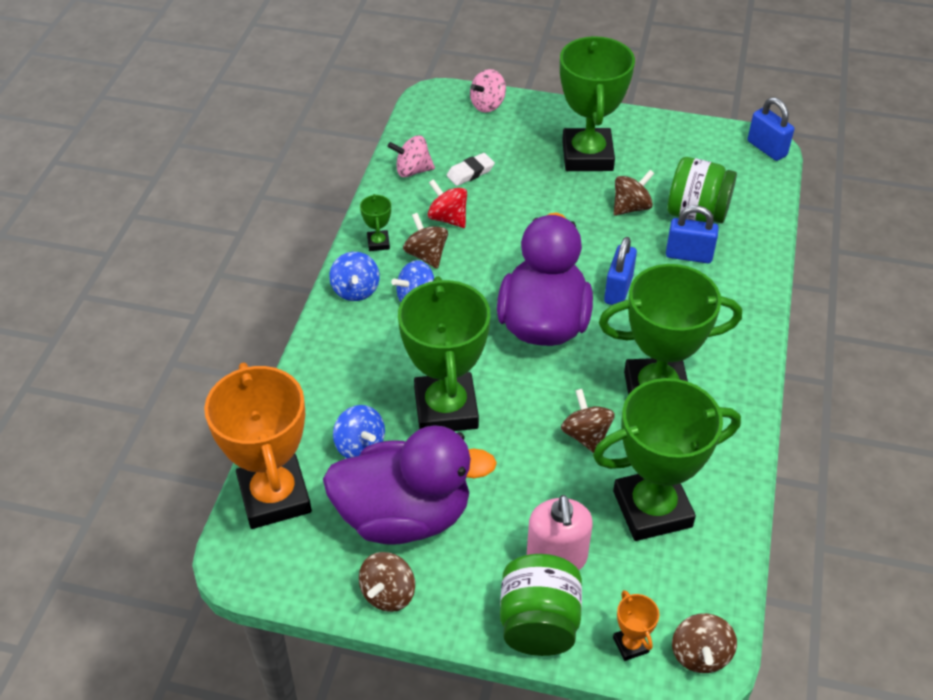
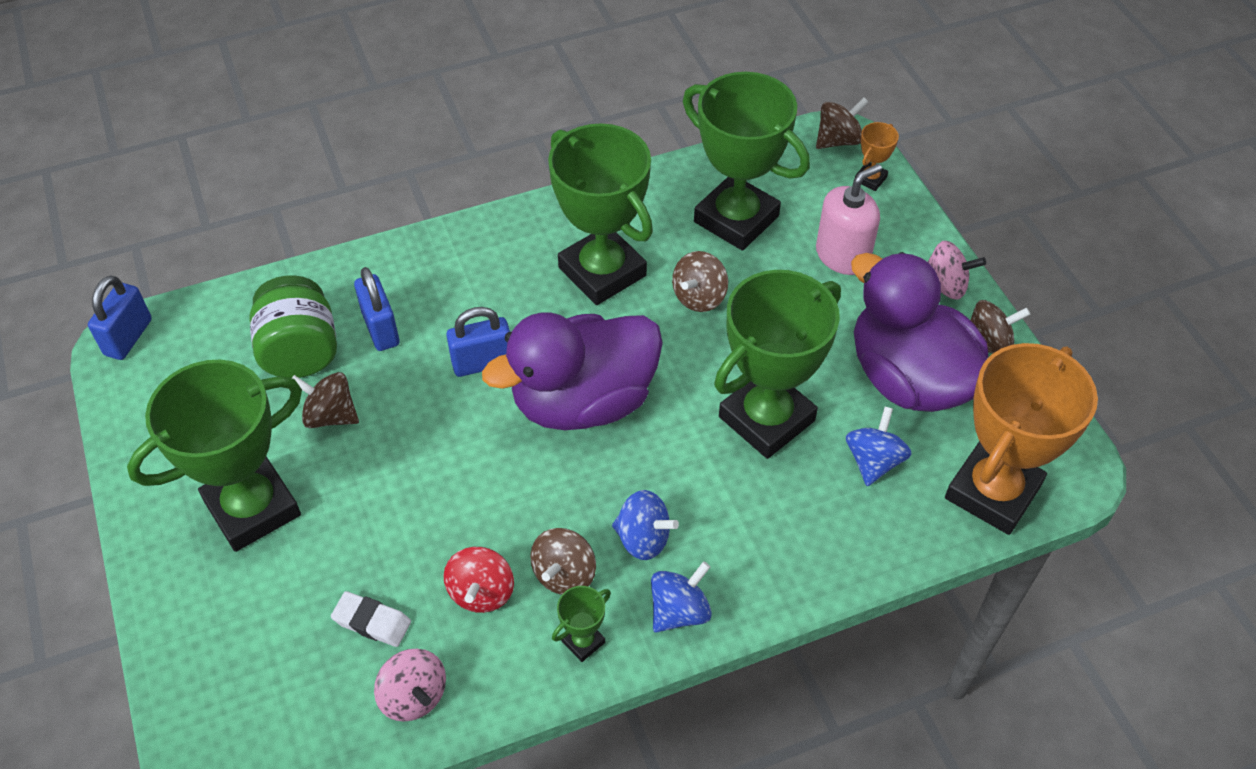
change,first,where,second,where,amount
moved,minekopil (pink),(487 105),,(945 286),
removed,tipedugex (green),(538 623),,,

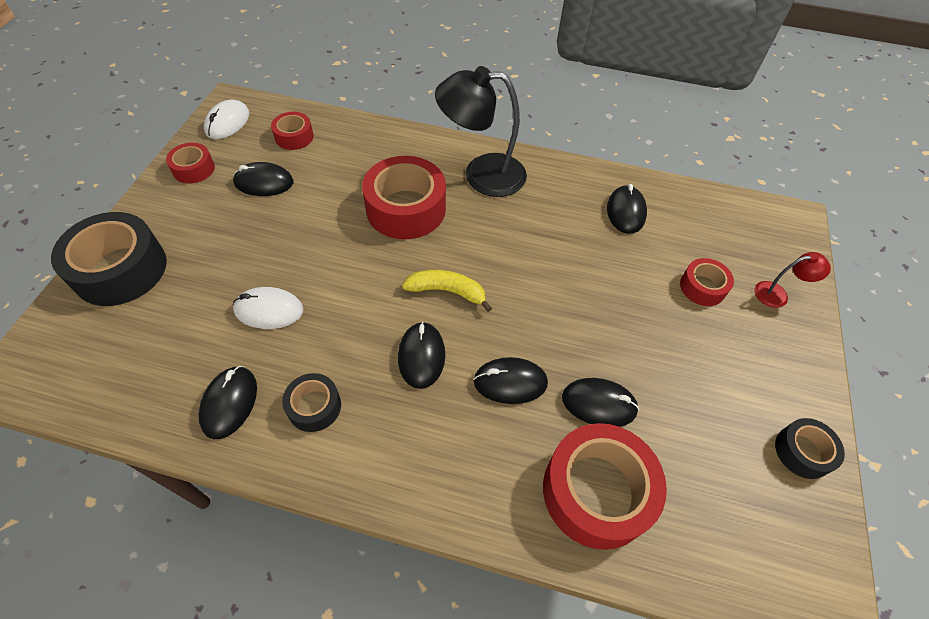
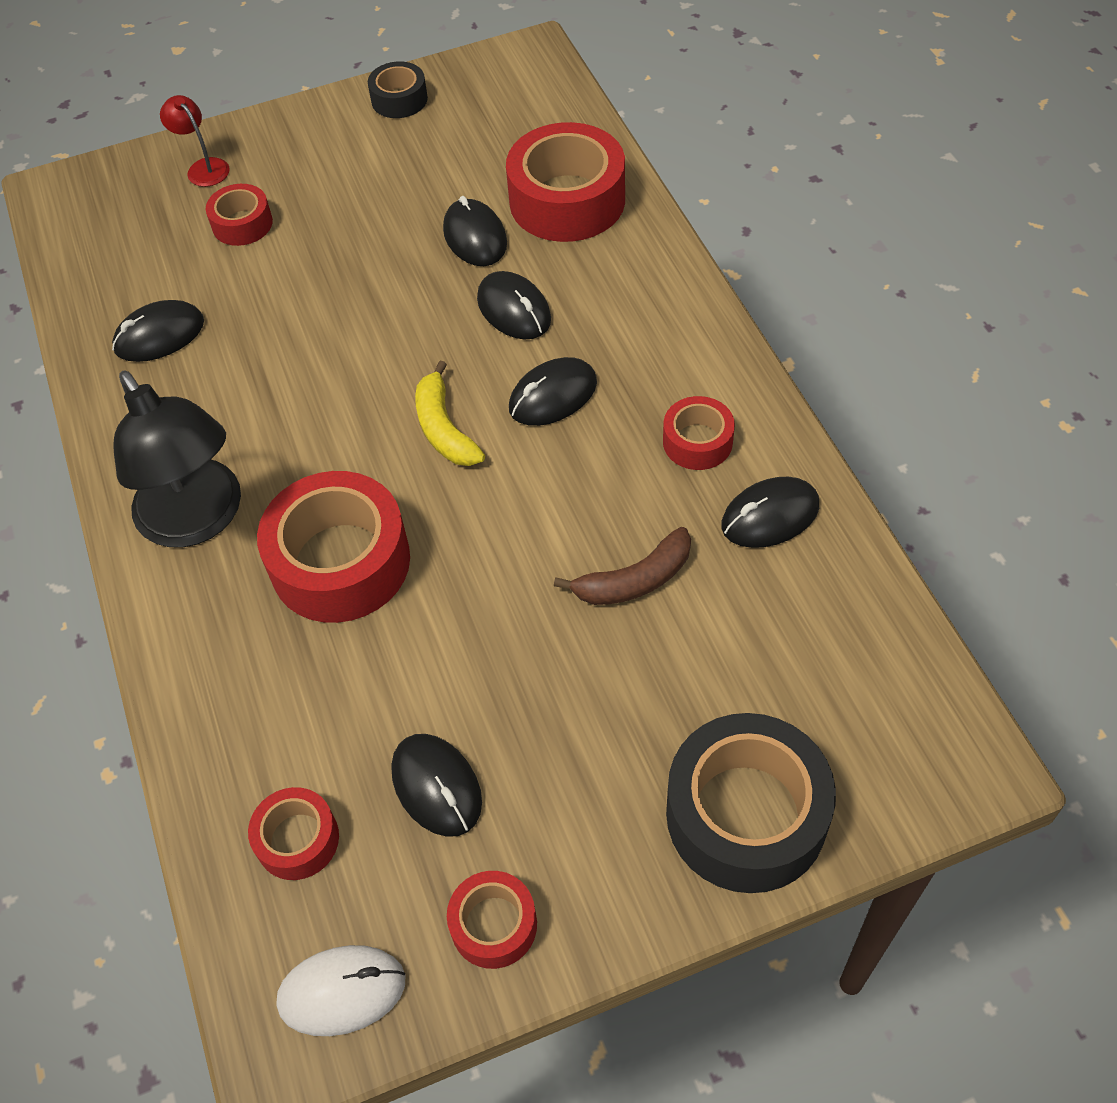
change,first,where,second,where,amount
replaced,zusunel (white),(269 310),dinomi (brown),(634 580),
recoloured,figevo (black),(314 406),figevo (red),(697 442),

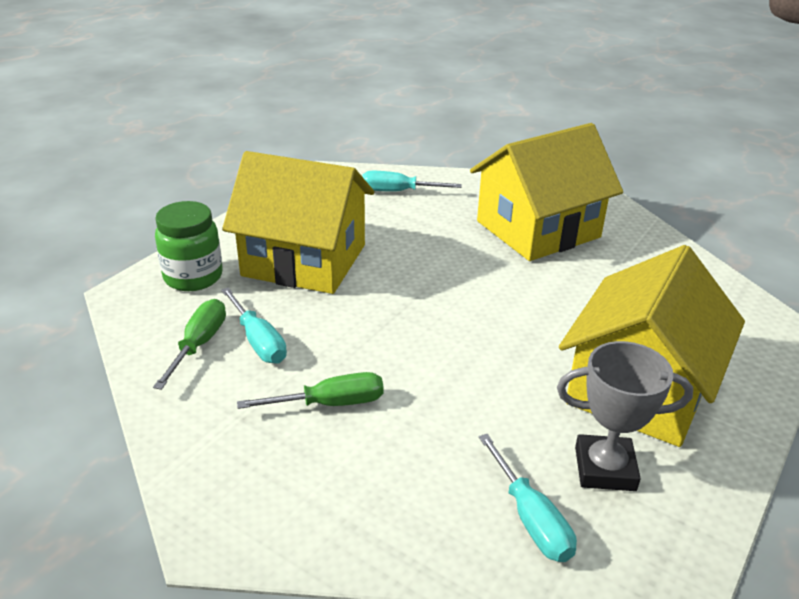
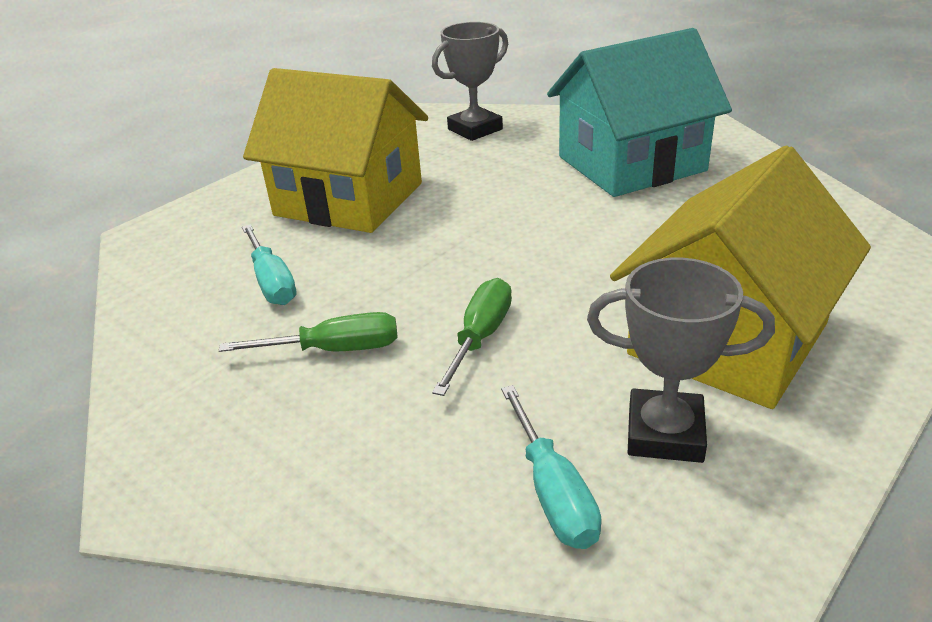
change,first,where,second,where,amount
recoloured,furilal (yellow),(538 229),furilal (turquoise),(631 164),
replaced,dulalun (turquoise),(398 191),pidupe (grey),(475 129),
removed,tipedugex (green),(193 277),,,
moved,dulalun (green),(199 345),,(480 338),

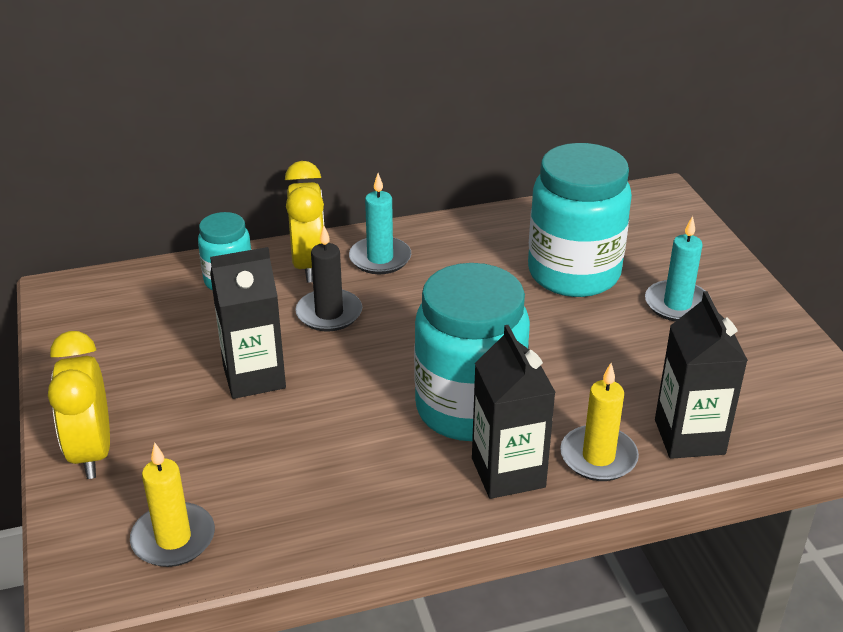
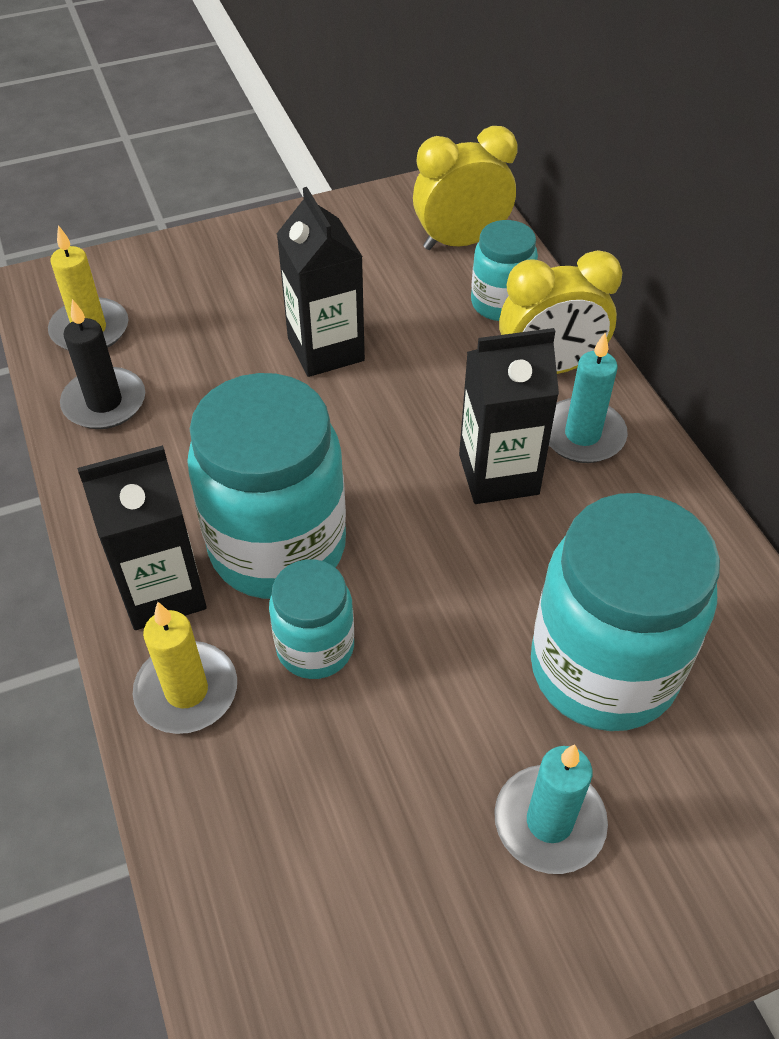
change,first,where,second,where,amount
moved,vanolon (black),(329 313),,(104 402),
moved,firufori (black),(689 437),,(498 474),
moved,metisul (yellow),(91 452),,(461 242),
added,,,tipedugex (turquoise),(315 647),

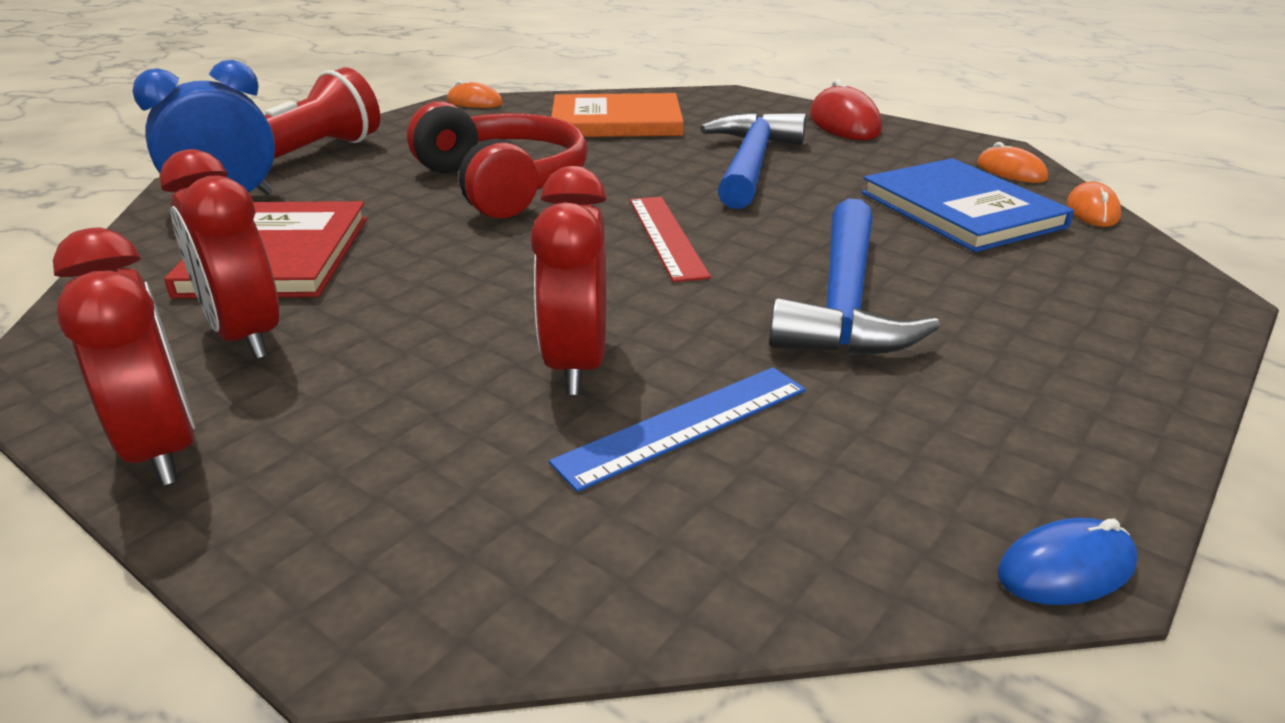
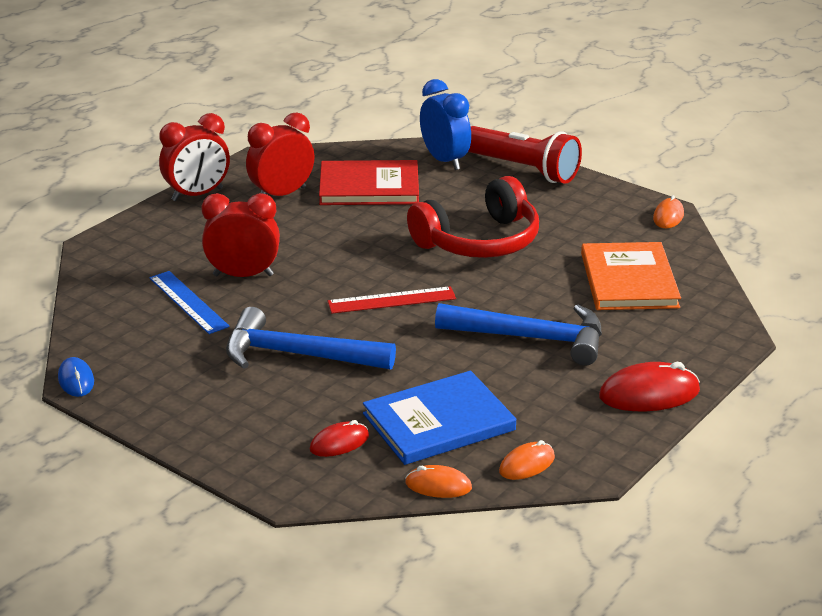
change,first,where,second,where,amount
added,,,zusunel (red),(339 443),

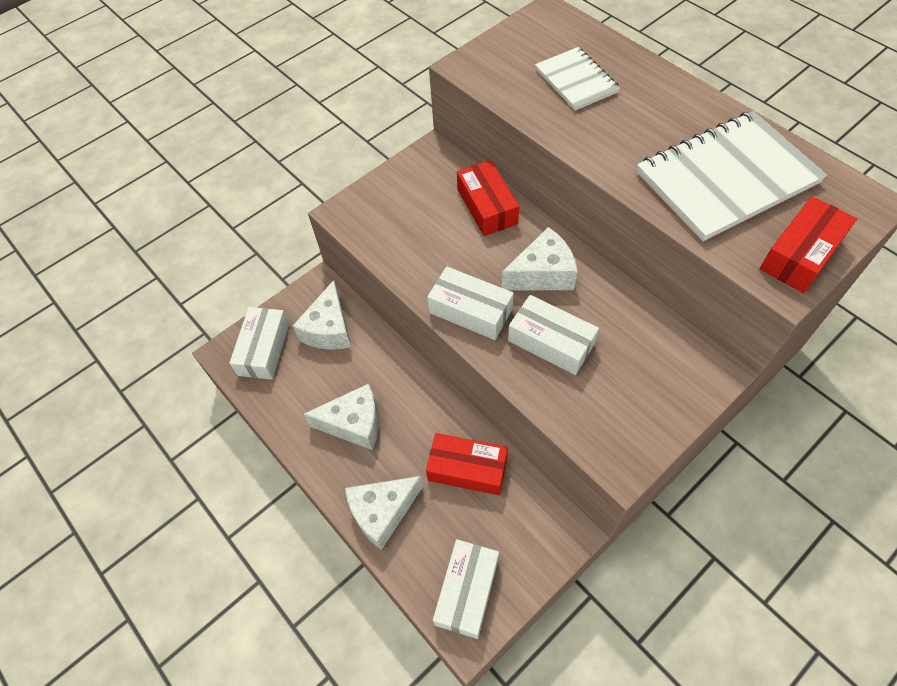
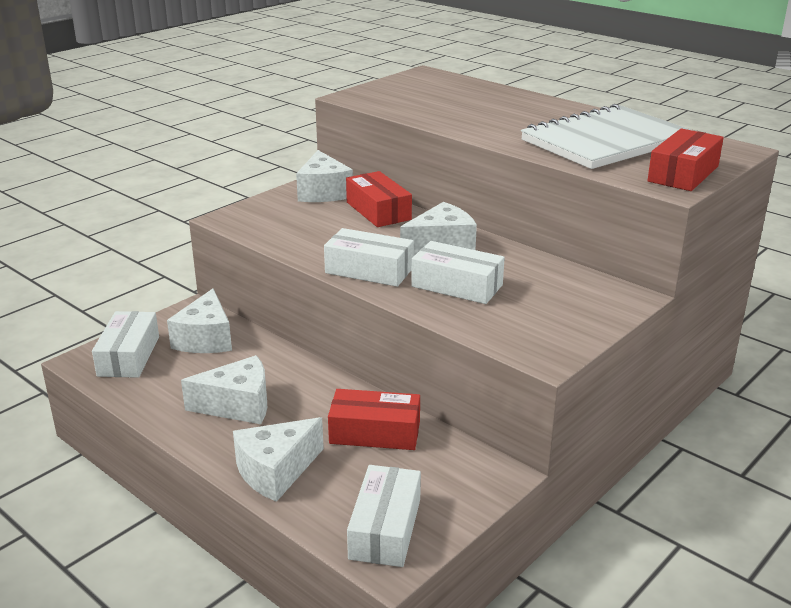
change,first,where,second,where,amount
removed,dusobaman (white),(576 81),,,
added,,,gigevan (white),(323 192),

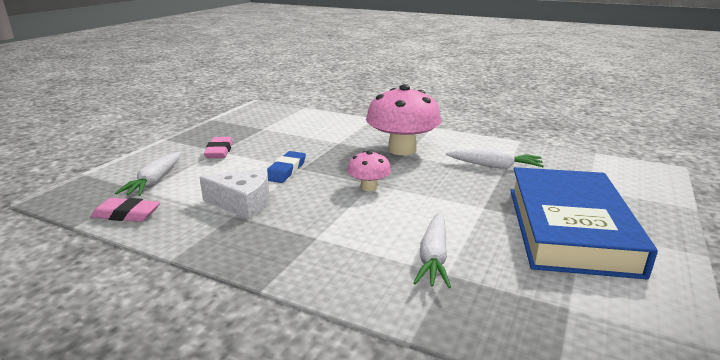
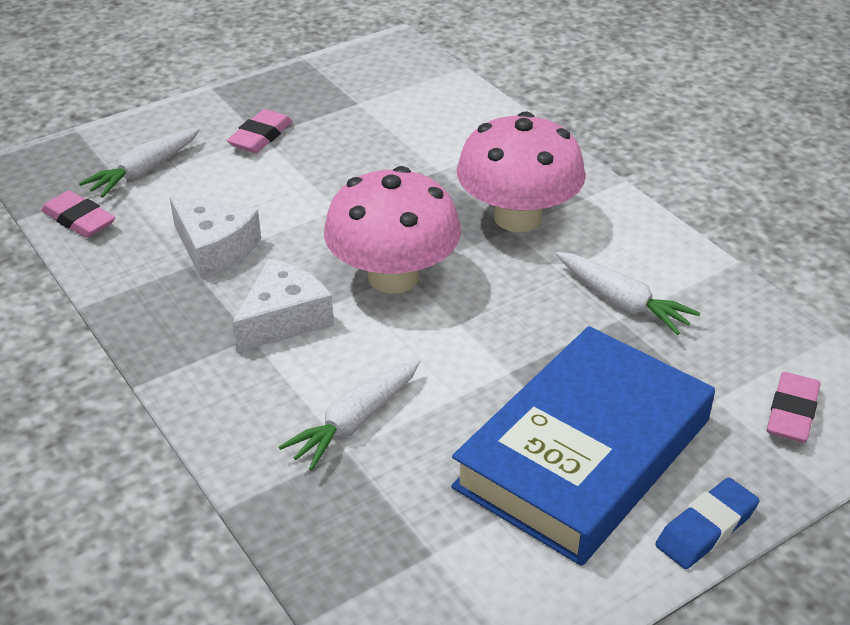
change,first,where,second,where,amount
moved,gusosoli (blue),(286 170),,(706 528),
resized,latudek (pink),(369 187),,(393 277),x1.99
added,,,gigevan (white),(283 319),
added,,,gusosoli (pink),(792 413),

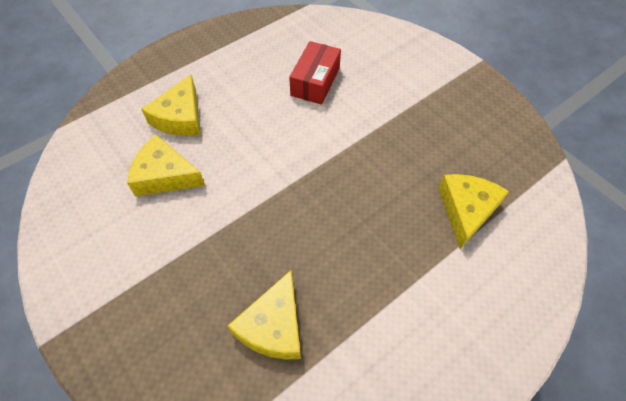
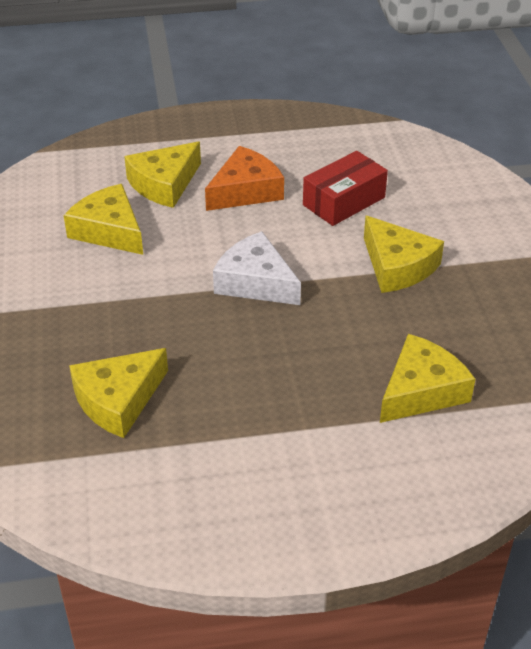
change,first,where,second,where,amount
added,,,gigevan (orange),(245 191),
added,,,gigevan (yellow),(397 266),
added,,,gigevan (white),(255 282),

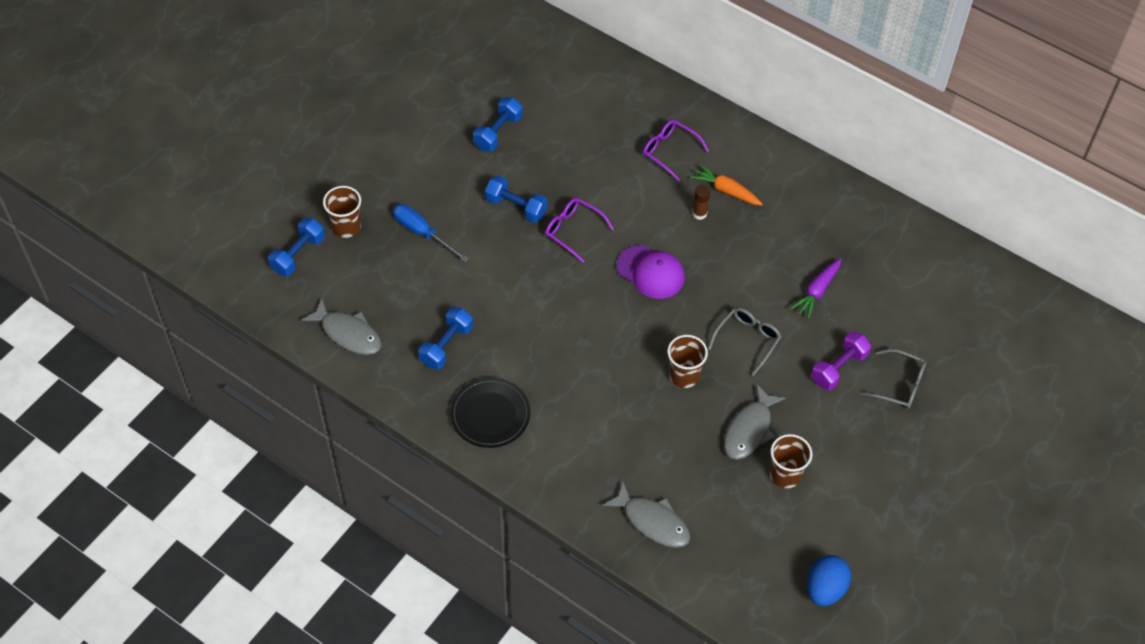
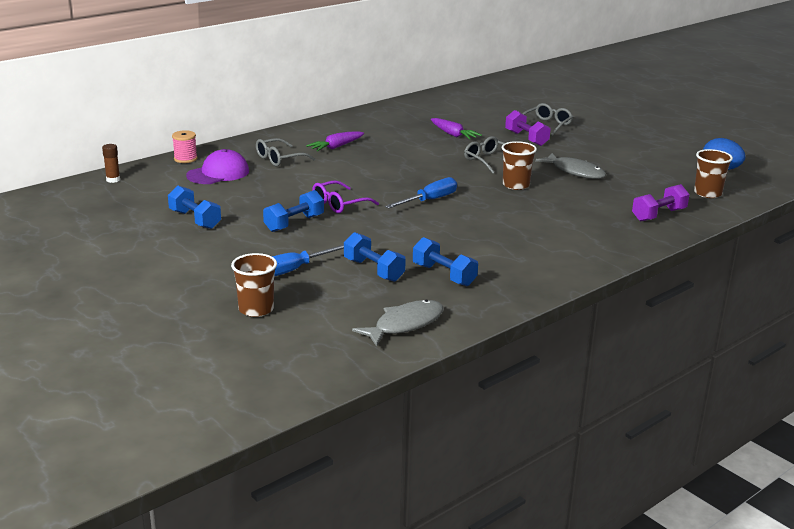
change,first,where,second,where,amount
recoloured,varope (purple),(669 151),varope (grey),(279 159),
recoloured,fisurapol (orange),(725 190),fisurapol (purple),(336 147),
moved,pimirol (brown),(699 214),,(113 180),
moved,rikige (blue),(298 254),,(374 270),
moved,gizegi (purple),(650 272),,(218 173),
removed,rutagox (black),(490 414),,,
moved,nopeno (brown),(785 474),,(707 193),
replaced,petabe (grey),(652 521),rikige (purple),(659 215),
added,,,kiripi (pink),(185 159),
added,,,dulalun (blue),(429 200),

